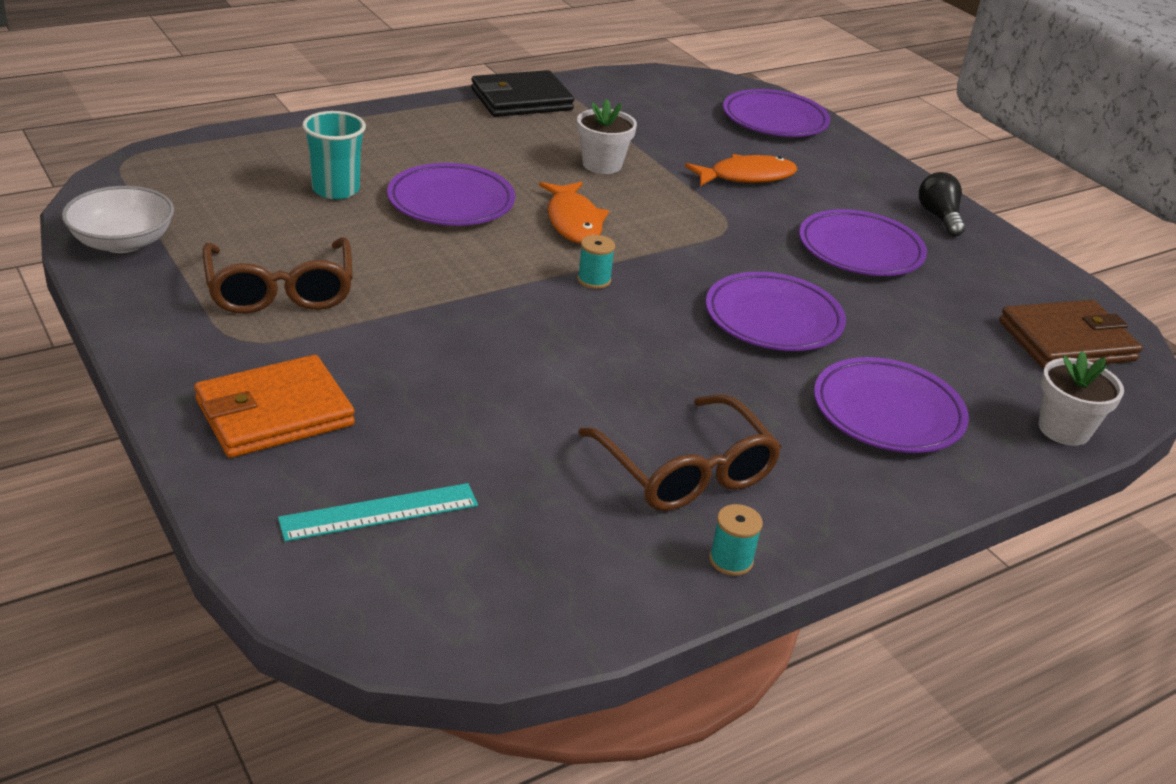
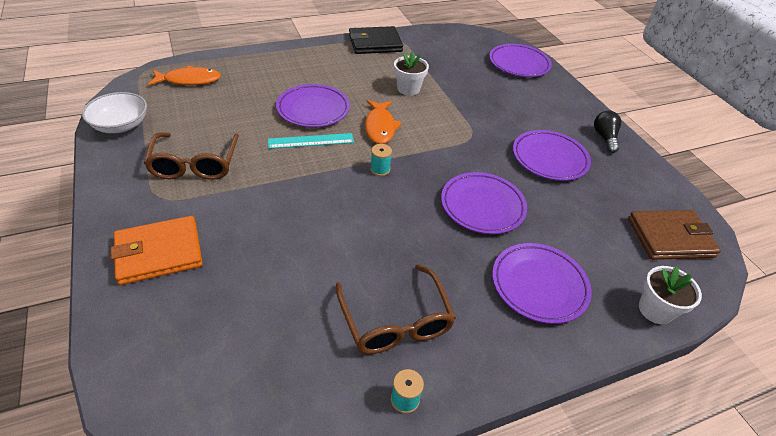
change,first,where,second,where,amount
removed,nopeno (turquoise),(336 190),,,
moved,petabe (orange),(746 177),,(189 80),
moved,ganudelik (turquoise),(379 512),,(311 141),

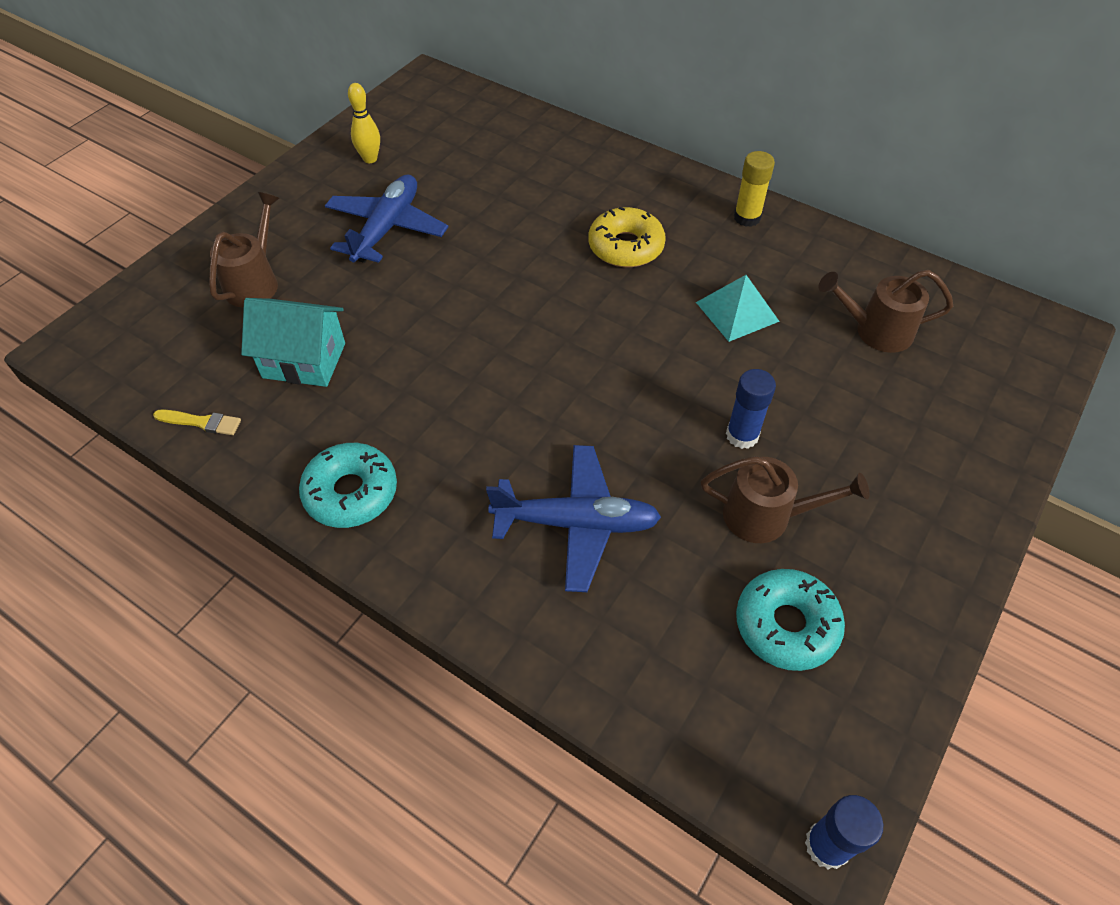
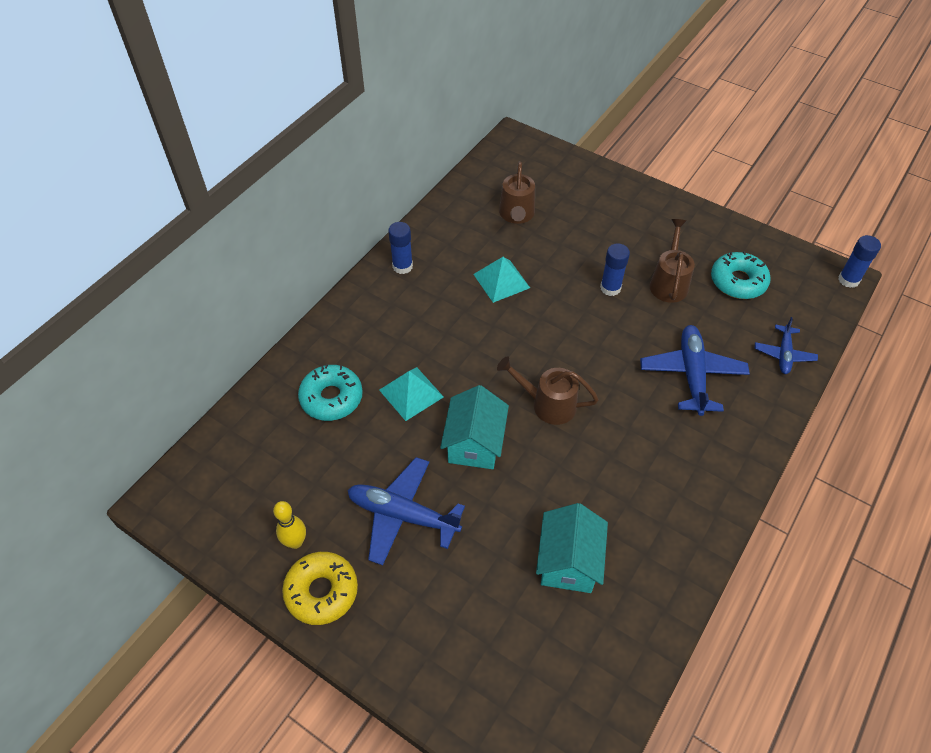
change,first,where,second,where,amount
recoloured,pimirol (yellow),(747 217),pimirol (blue),(402 266),
moved,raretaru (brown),(255 281),,(547 404),
moved,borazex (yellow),(626 247),,(321 591),
removed,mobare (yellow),(201 422),,,
moved,borazex (turquoise),(351 493),,(331 398),
added,,,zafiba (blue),(784 354),
added,,,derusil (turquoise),(411 393),
added,,,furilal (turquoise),(474 443),

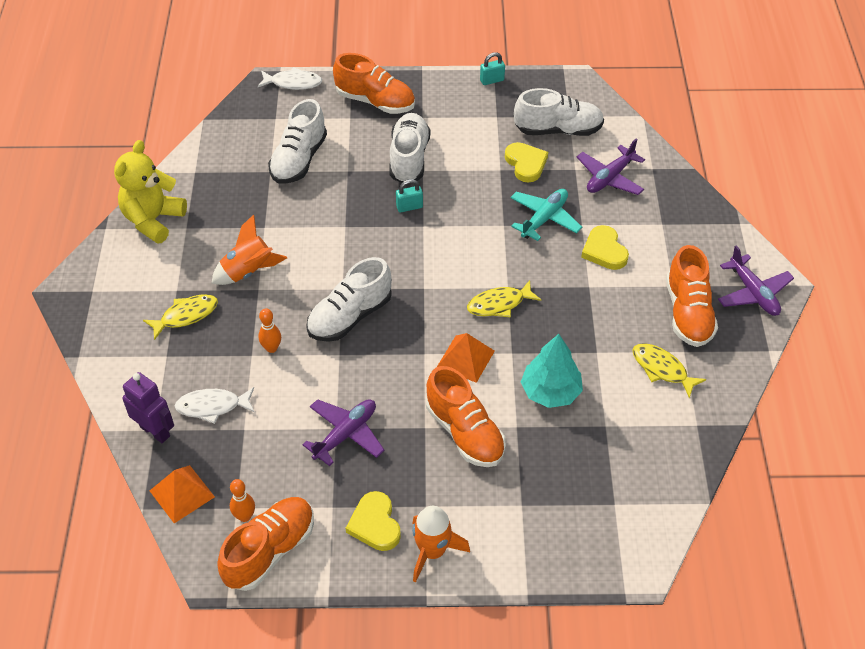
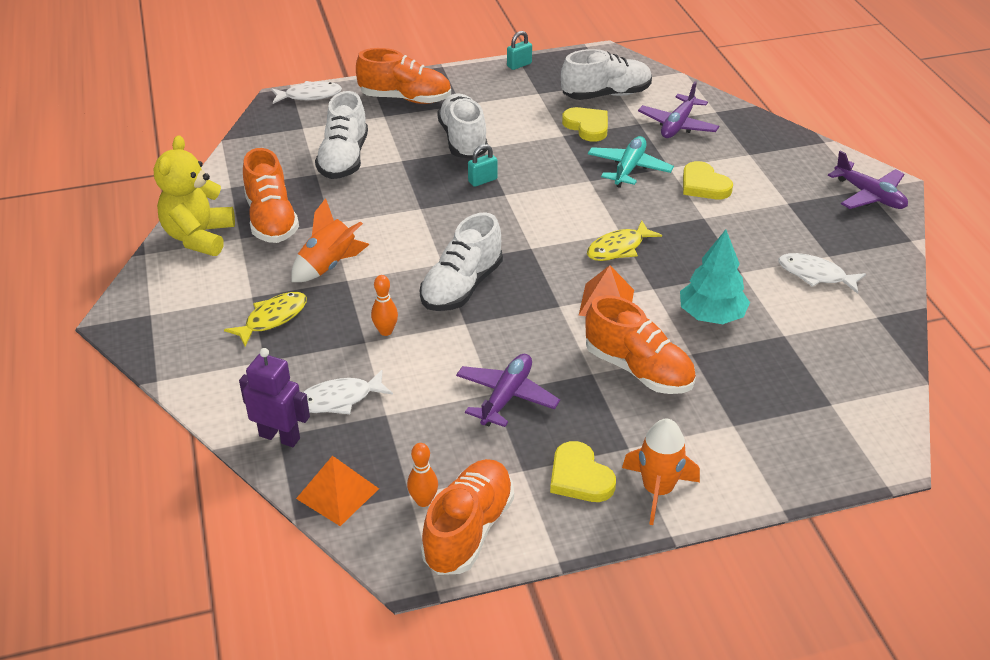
change,first,where,second,where,amount
moved,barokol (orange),(688 313),,(271 220),
recoloured,petabe (yellow),(662 369),petabe (white),(815 275),

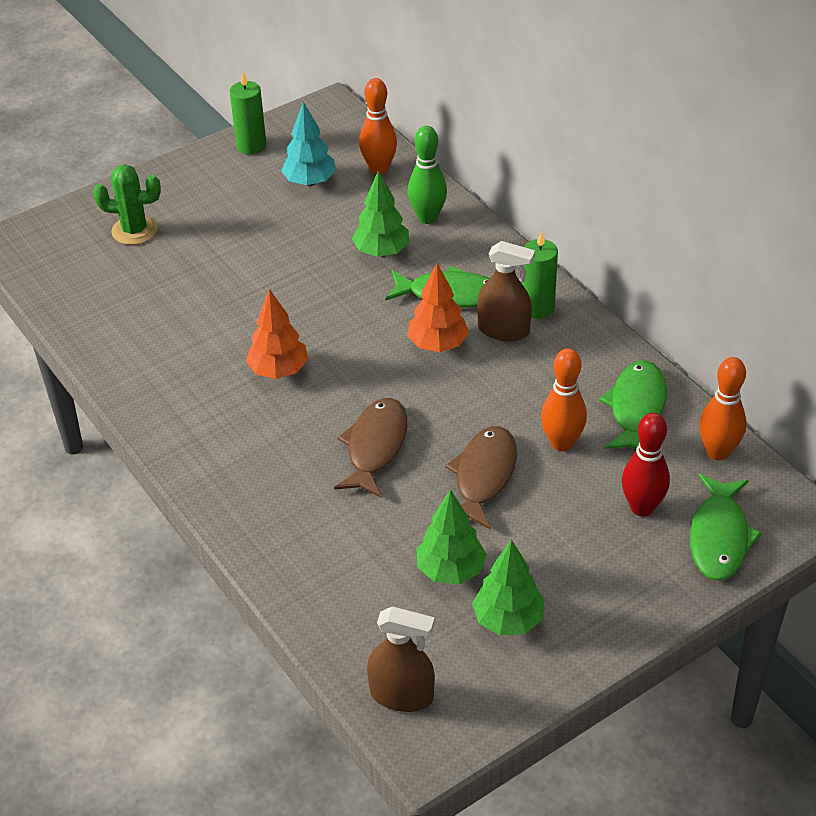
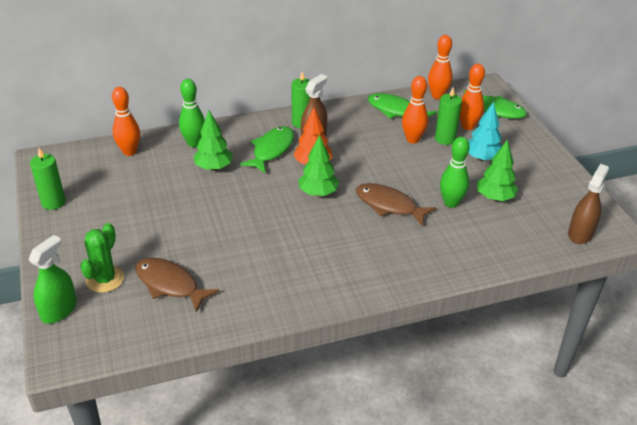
change,first,where,second,where,amount
moved,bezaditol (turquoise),(310 182),,(482 158),
removed,bezaditol (orange),(278 370),,,
recoloured,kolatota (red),(642 507),kolatota (orange),(467 126),
moved,petabe (brown),(483 476),,(170 284),
moved,bezaditol (green),(508 620),,(318 193),
added,,,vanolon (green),(445 139),
added,,,kolatota (green),(451 203),
added,,,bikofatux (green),(59 310),

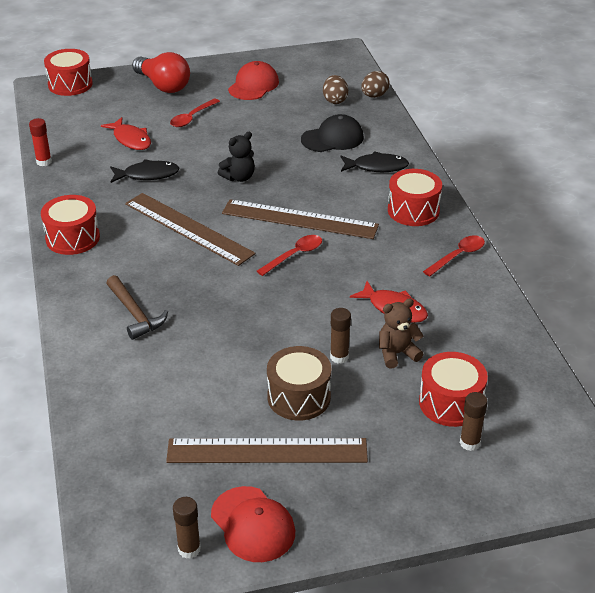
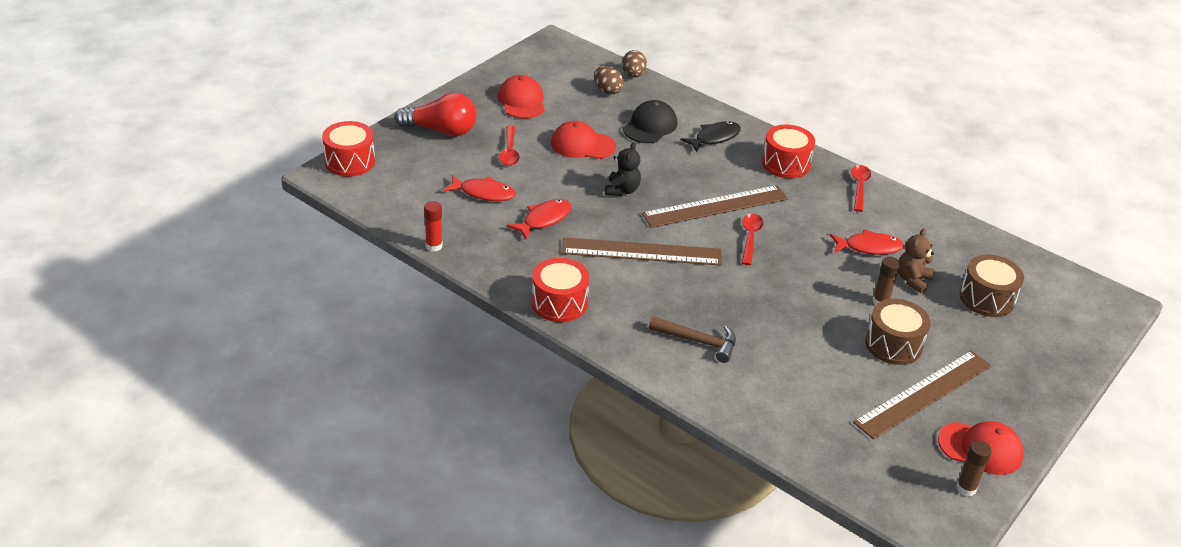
change,first,where,second,where,amount
recoloured,petabe (black),(147 175),petabe (red),(544 219),
recoloured,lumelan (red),(451 403),lumelan (brown),(987 298),
removed,pimirol (brown),(469 443),,,
added,,,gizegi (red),(582 145),

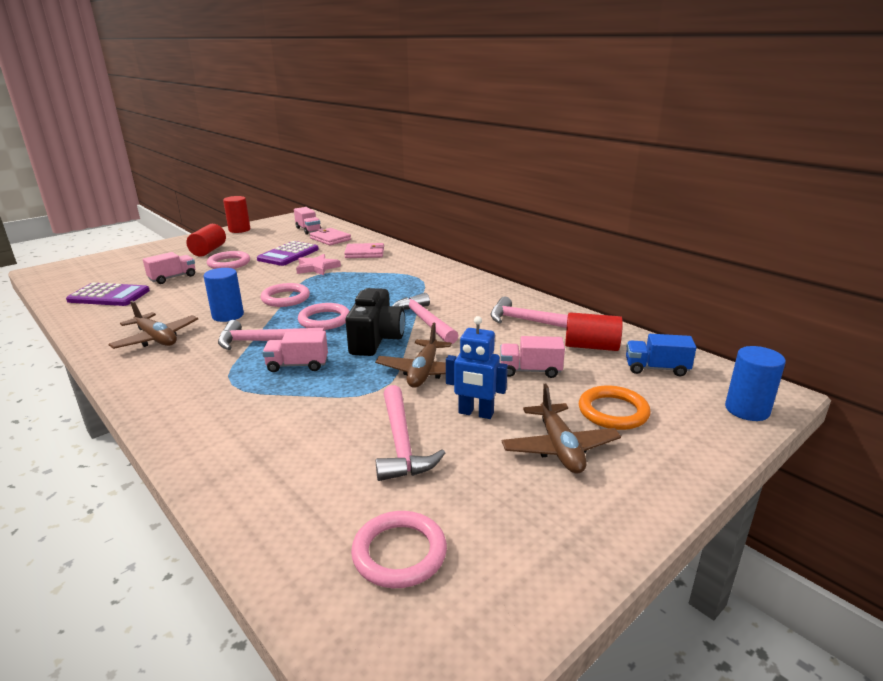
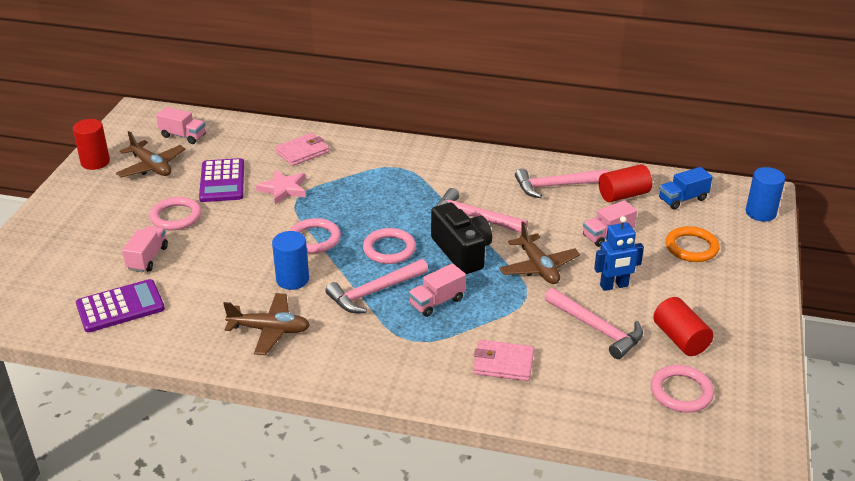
change,first,where,second,where,amount
moved,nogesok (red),(208 251),,(680 339),
moved,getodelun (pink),(330 239),,(503 363),
moved,zafiba (brown),(559 448),,(151 167),

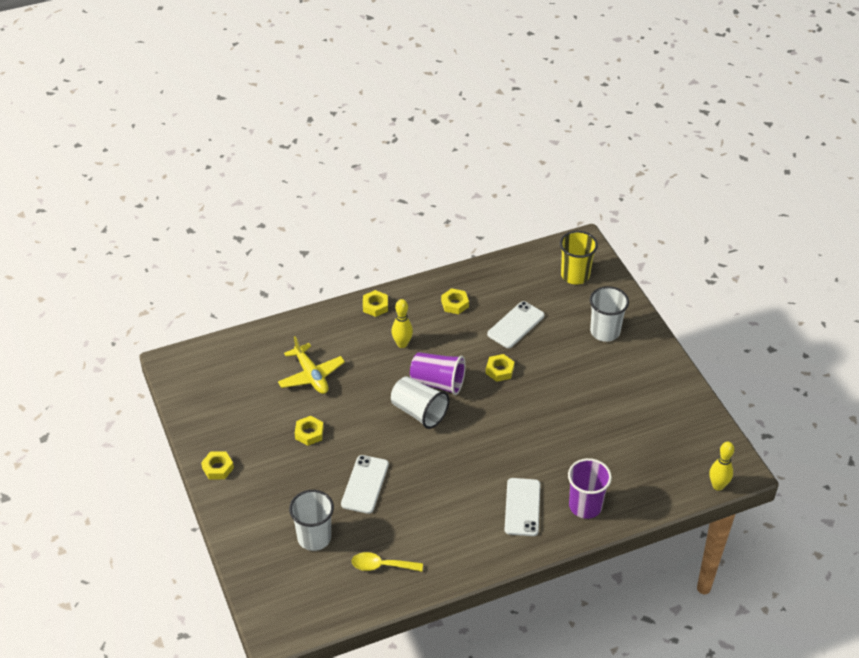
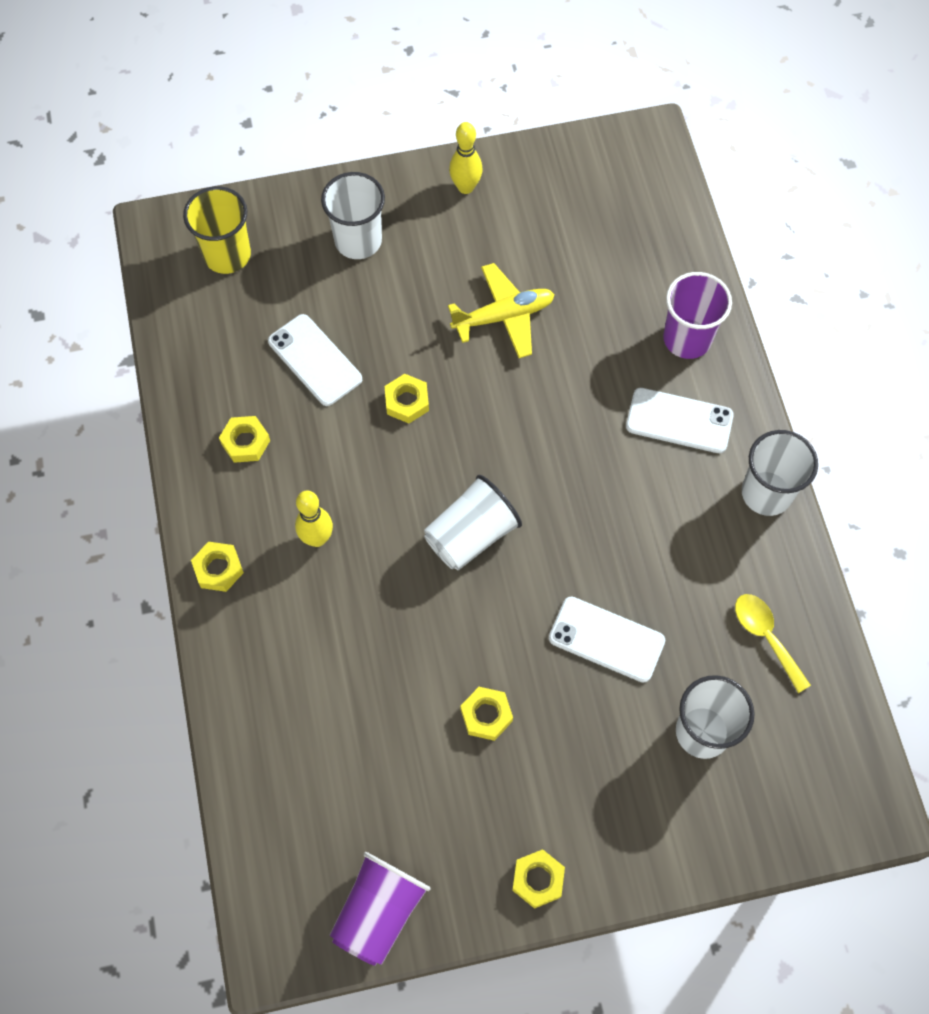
change,first,where,second,where,amount
moved,zafiba (yellow),(311 375),,(503 316),
moved,nopeno (purple),(438 383),,(379 912),
moved,kolatota (yellow),(718 486),,(465 187),
turned,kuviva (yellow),(381 566),,(765 636),135 degrees clockwise
added,,,nopeno (white),(766 493),

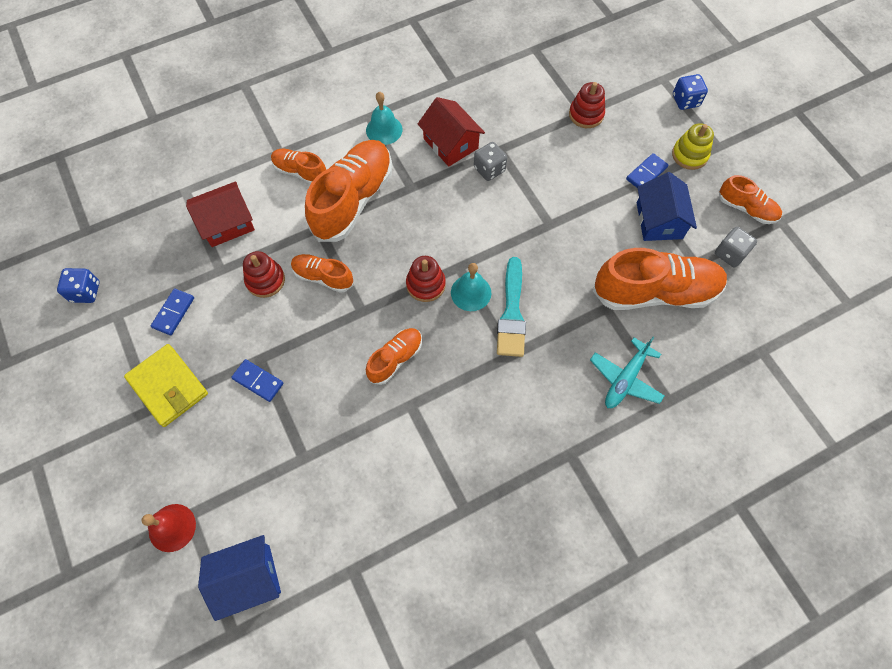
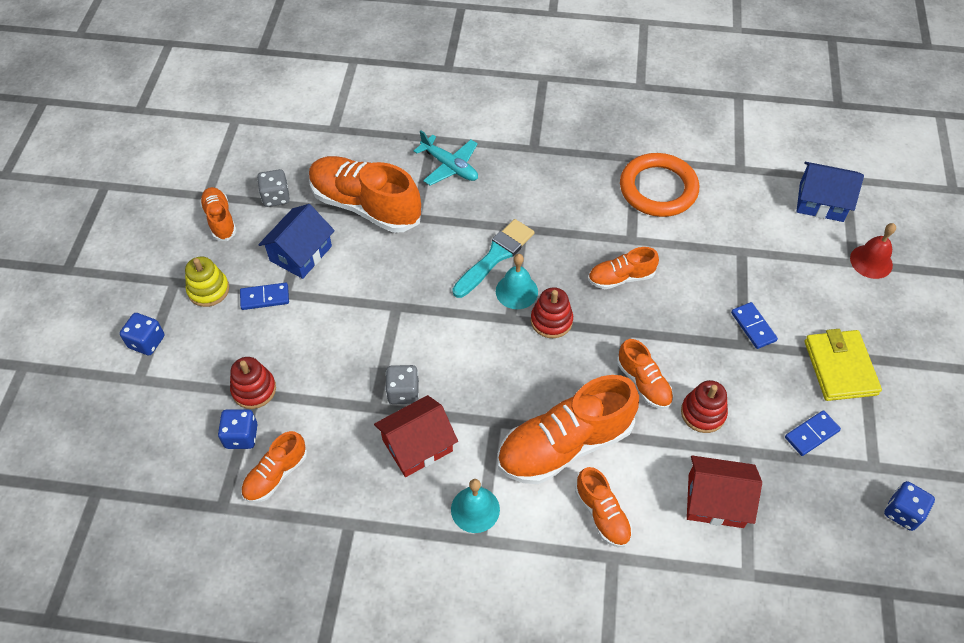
change,first,where,second,where,amount
turned,furilal (red),(450 143),,(417 445),60 degrees clockwise
turned,zafiba (turquoise),(625 379),,(450 166),60 degrees clockwise
added,,,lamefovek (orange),(658 189),
added,,,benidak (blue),(241 436),
added,,,barokol (orange),(276 474),

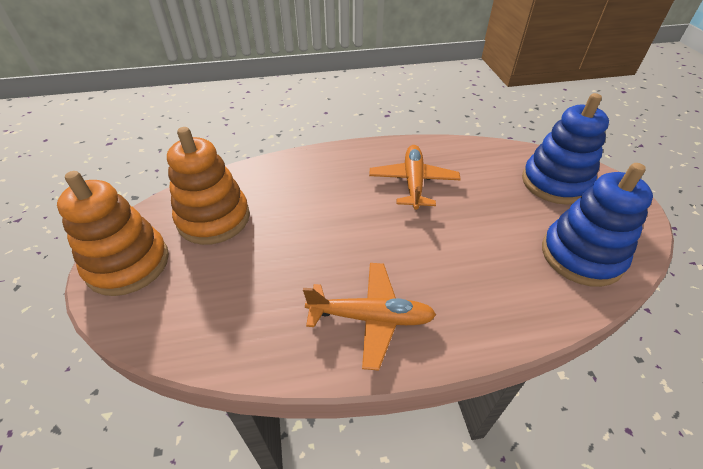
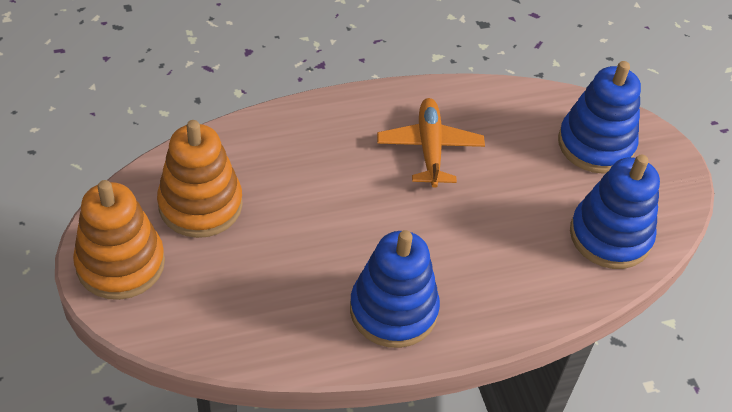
change,first,where,second,where,amount
replaced,zafiba (orange),(371 317),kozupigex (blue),(393 310),

